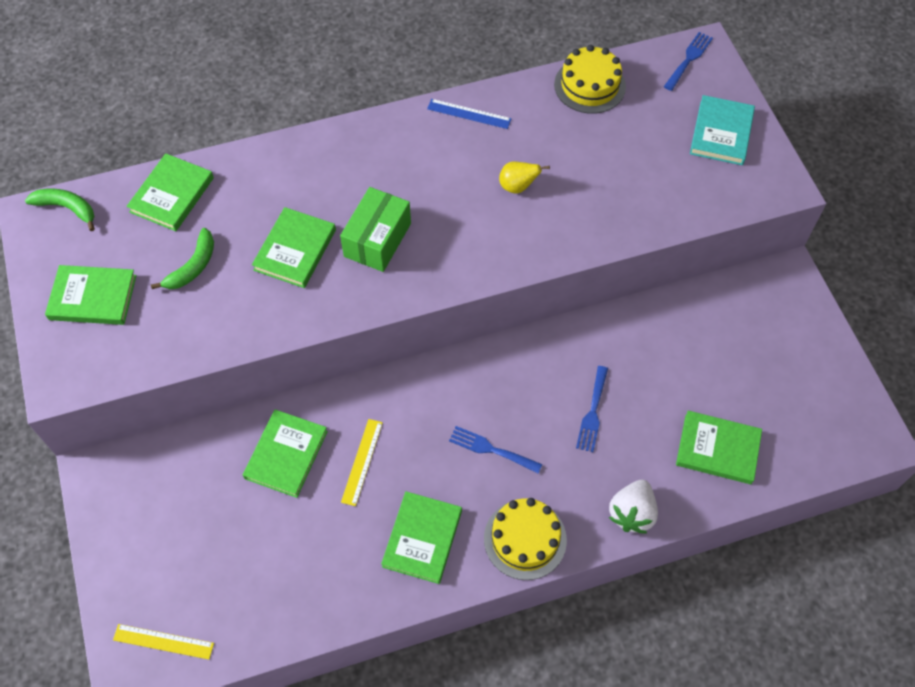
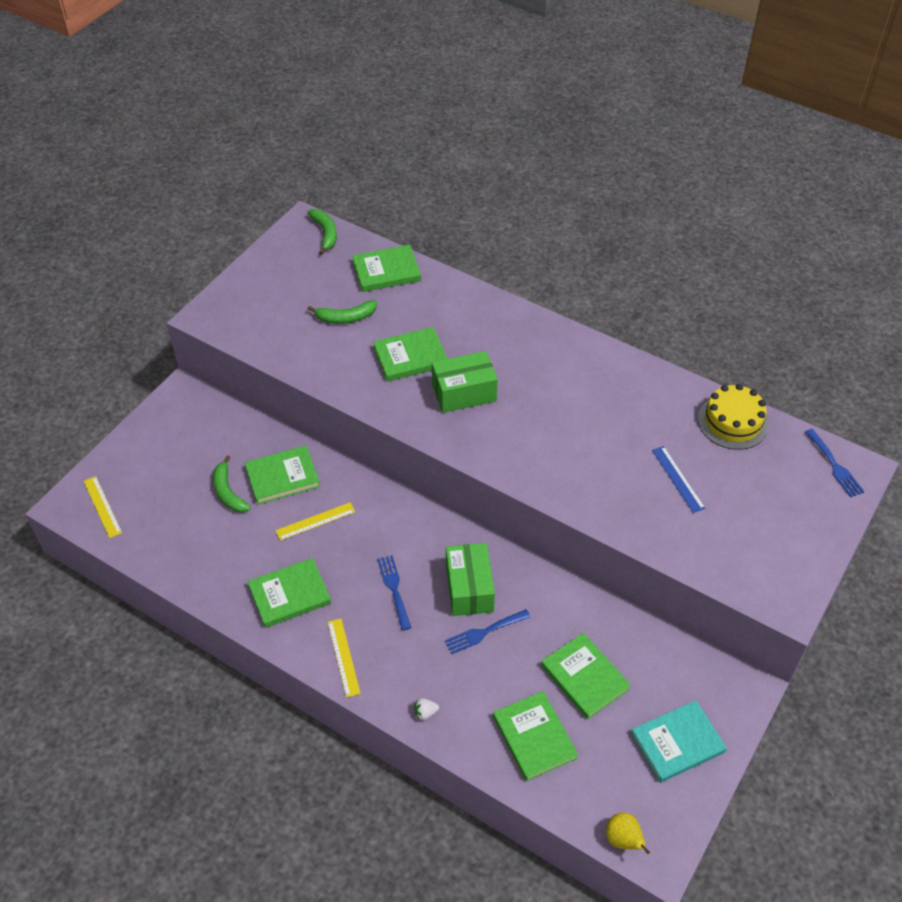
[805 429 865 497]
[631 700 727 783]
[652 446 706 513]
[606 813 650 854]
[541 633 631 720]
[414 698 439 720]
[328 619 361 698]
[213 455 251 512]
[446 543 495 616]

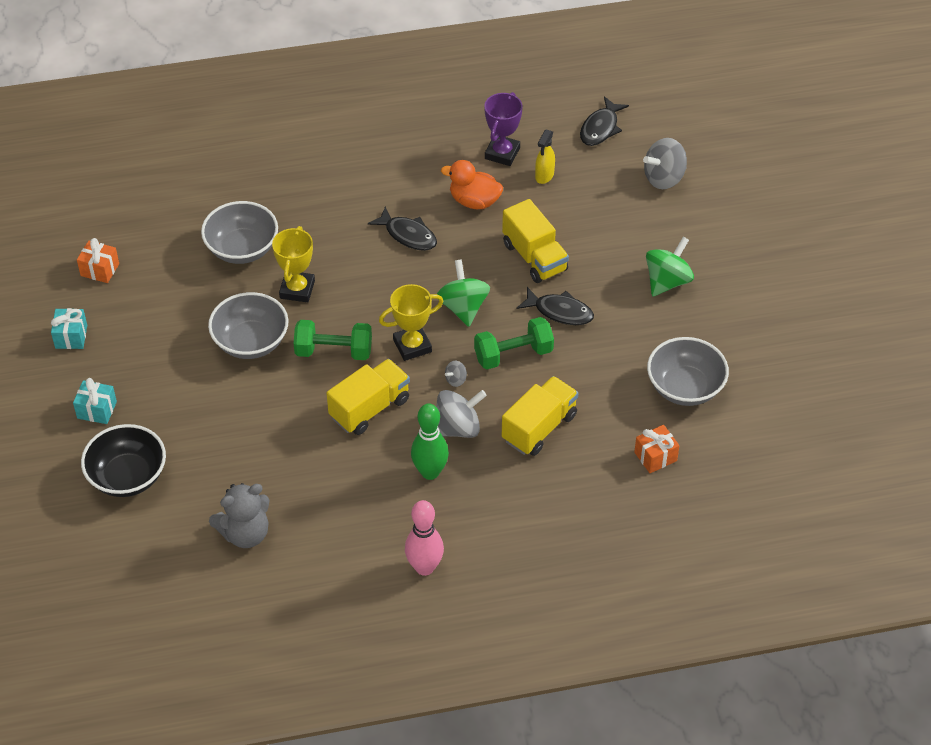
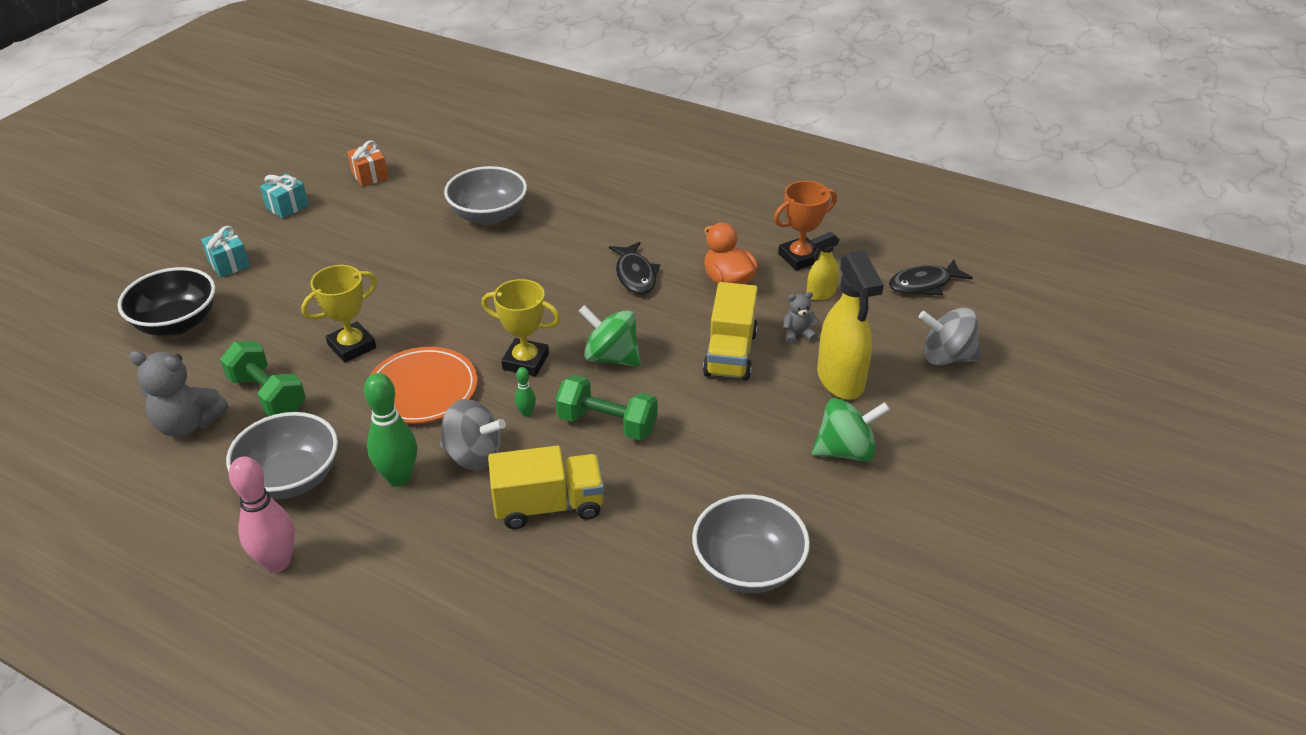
[774 181 837 271]
[301 265 377 363]
[579 305 641 367]
[517 287 594 325] (first image)
[226 412 338 499]
[220 341 306 416]
[370 347 477 423]
[515 367 536 417]
[634 425 679 473] (first image)
[817 250 884 400]
[783 292 819 345]

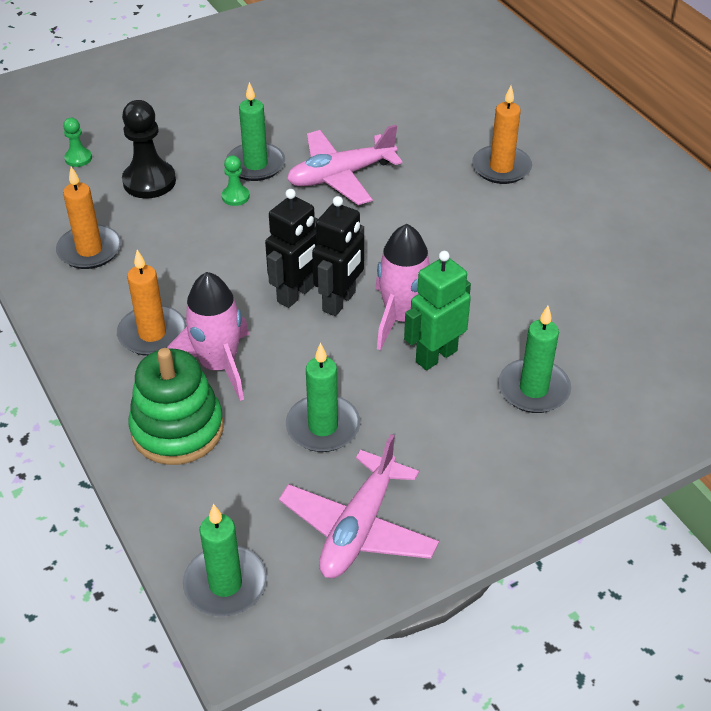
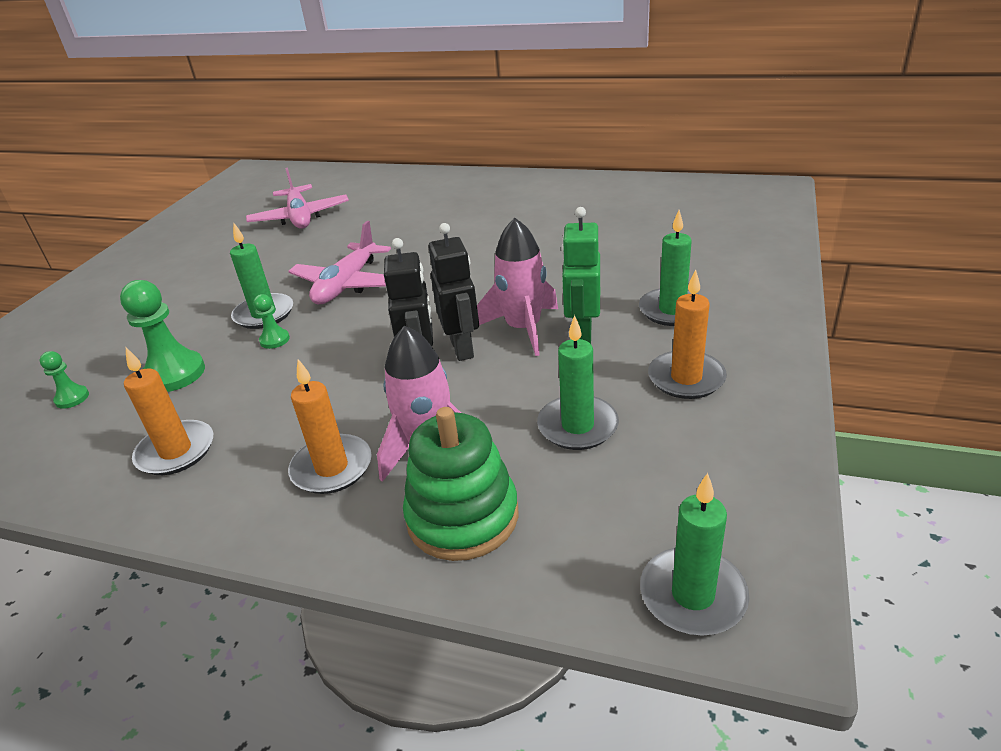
[648 269 727 399]
[120 280 205 392]
[246 168 349 229]

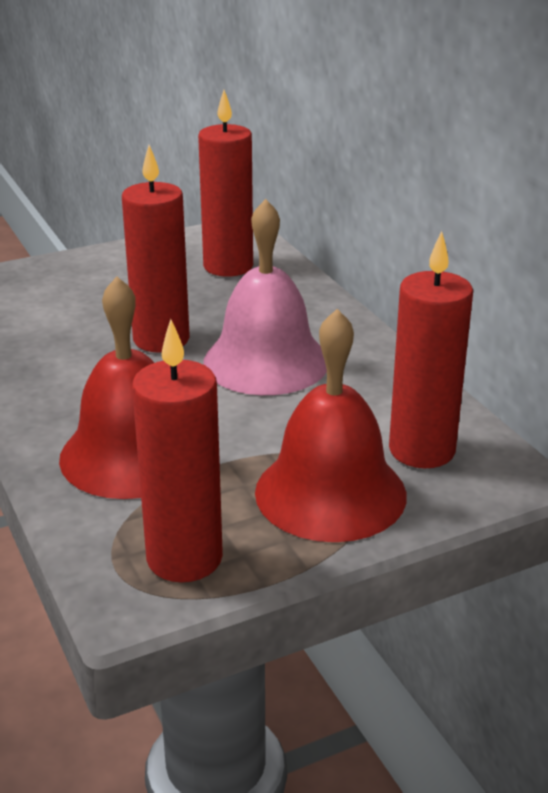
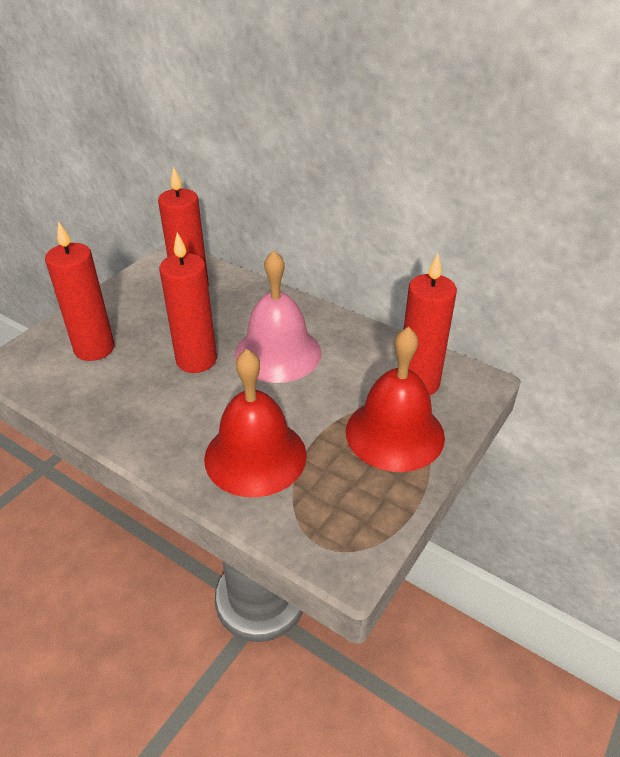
[45 221 115 361]

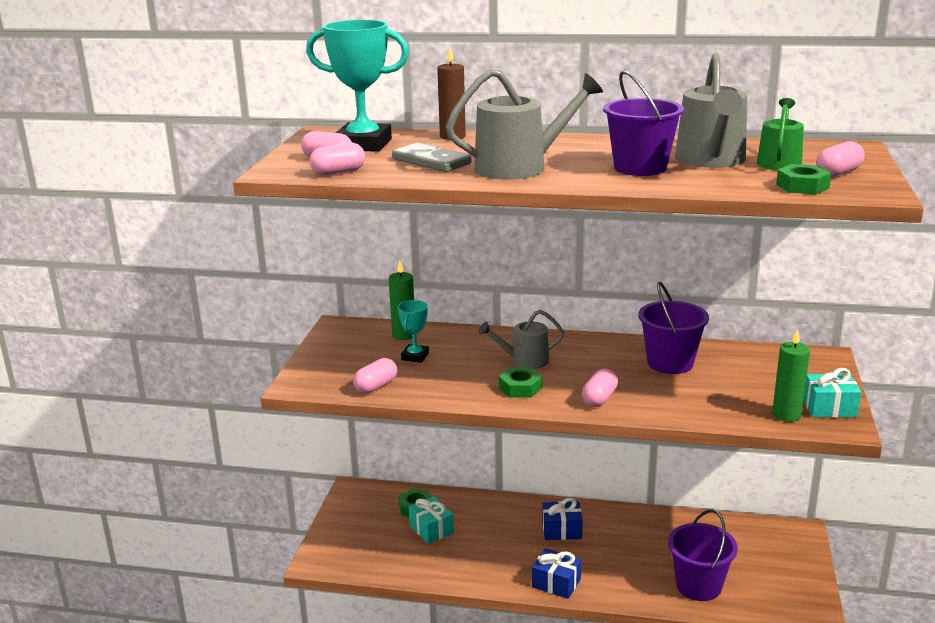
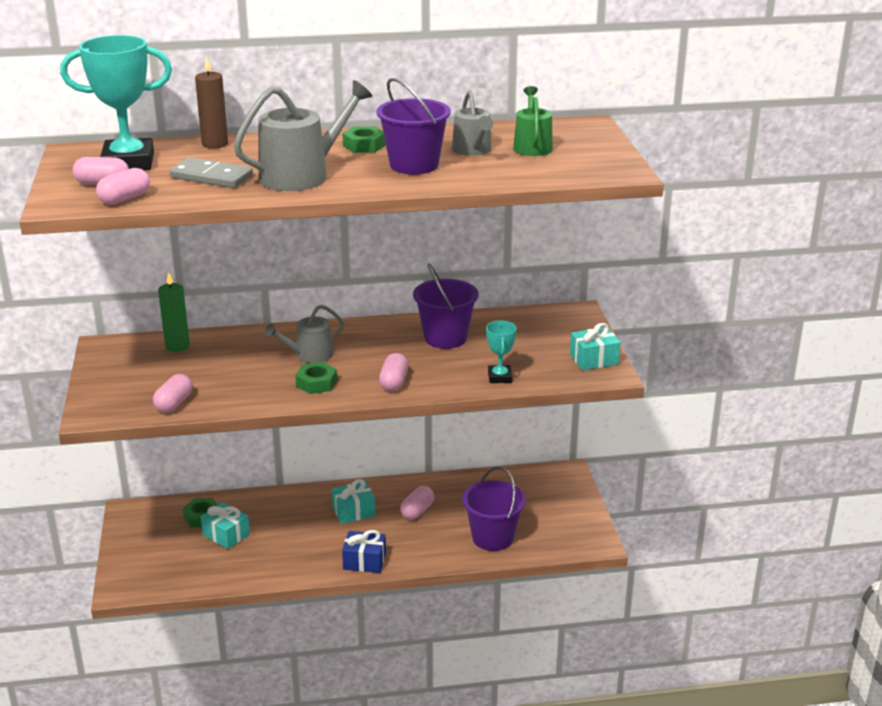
[452 90 493 156]
[400 486 434 519]
[342 126 386 153]
[486 321 517 383]
[772 329 810 422] (first image)
[332 479 375 524]

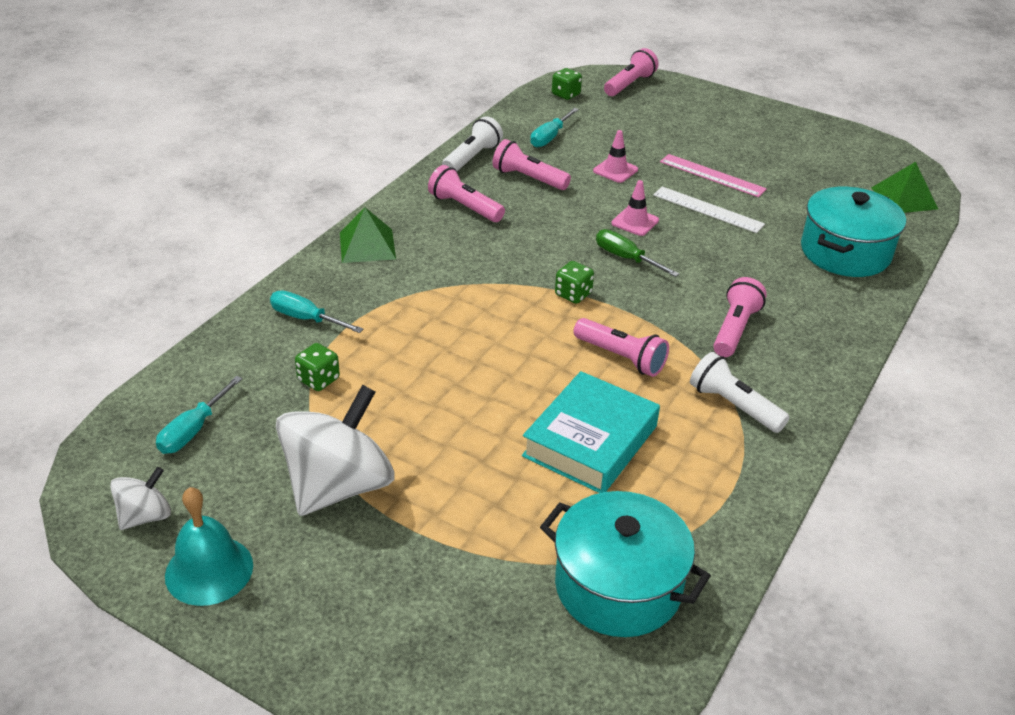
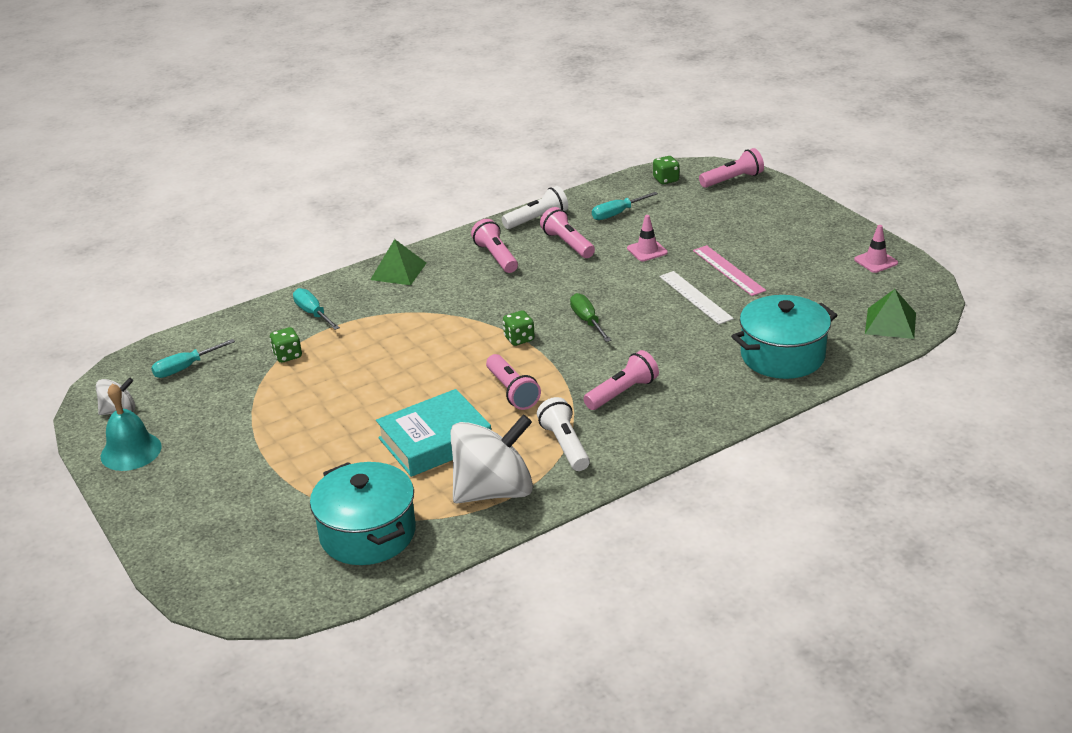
[854 225 898 273]
[451 414 533 503]

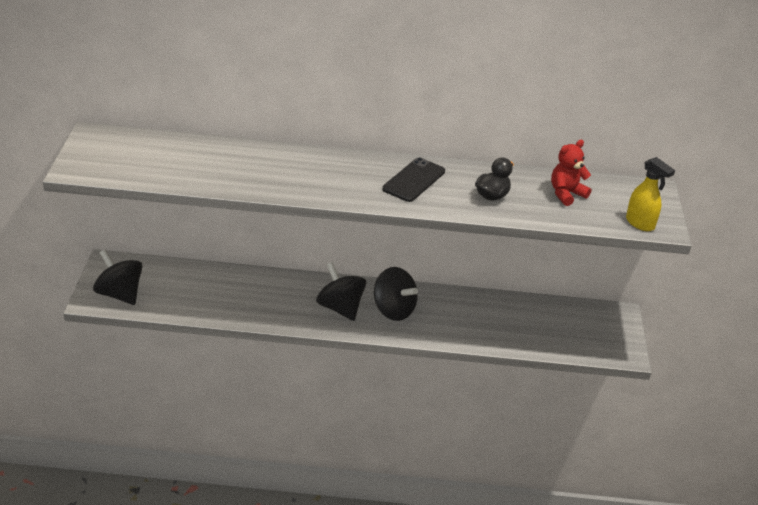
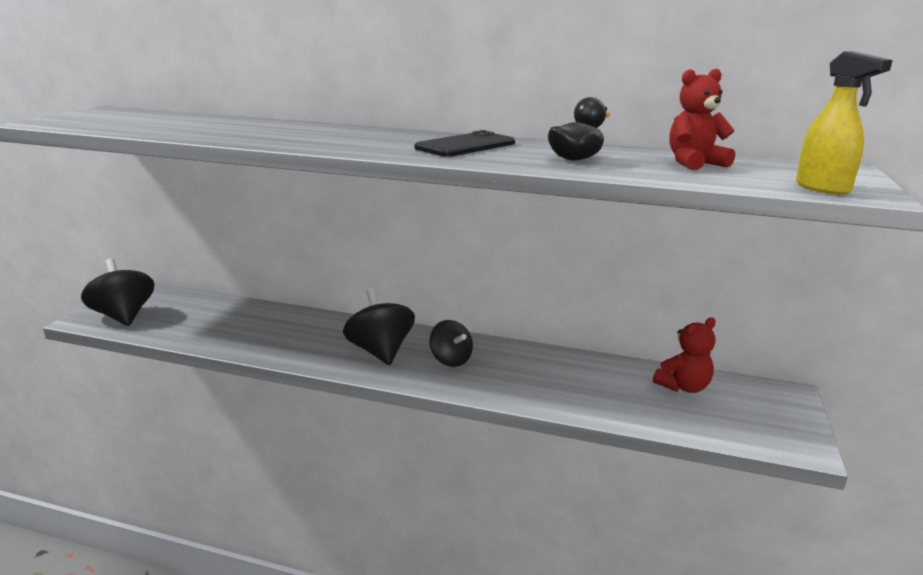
[429 320 473 367]
[653 317 715 393]

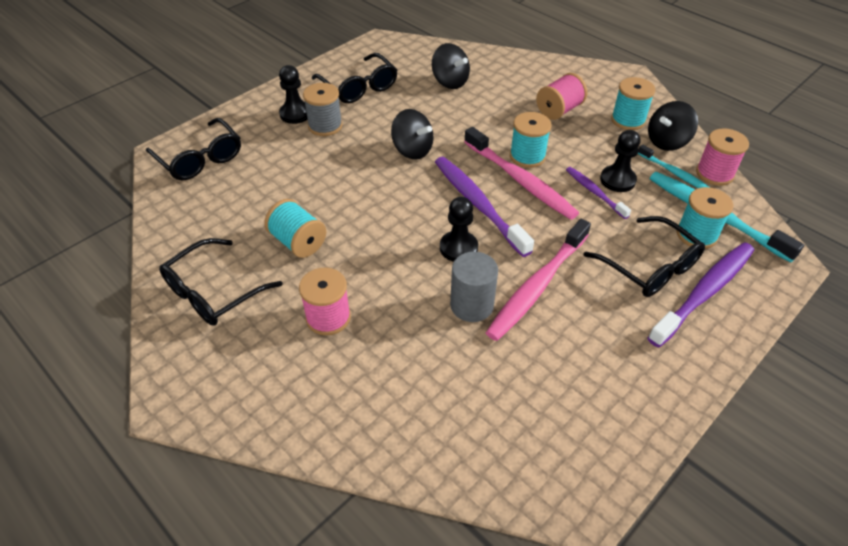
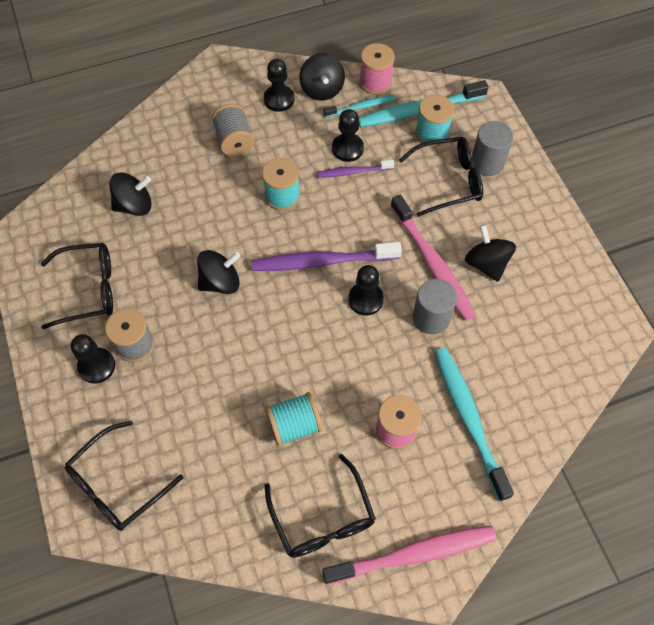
[212 104 255 156]
[264 59 295 112]
[65 420 183 531]
[322 526 496 585]
[471 121 513 176]
[465 225 516 282]
[435 348 514 501]

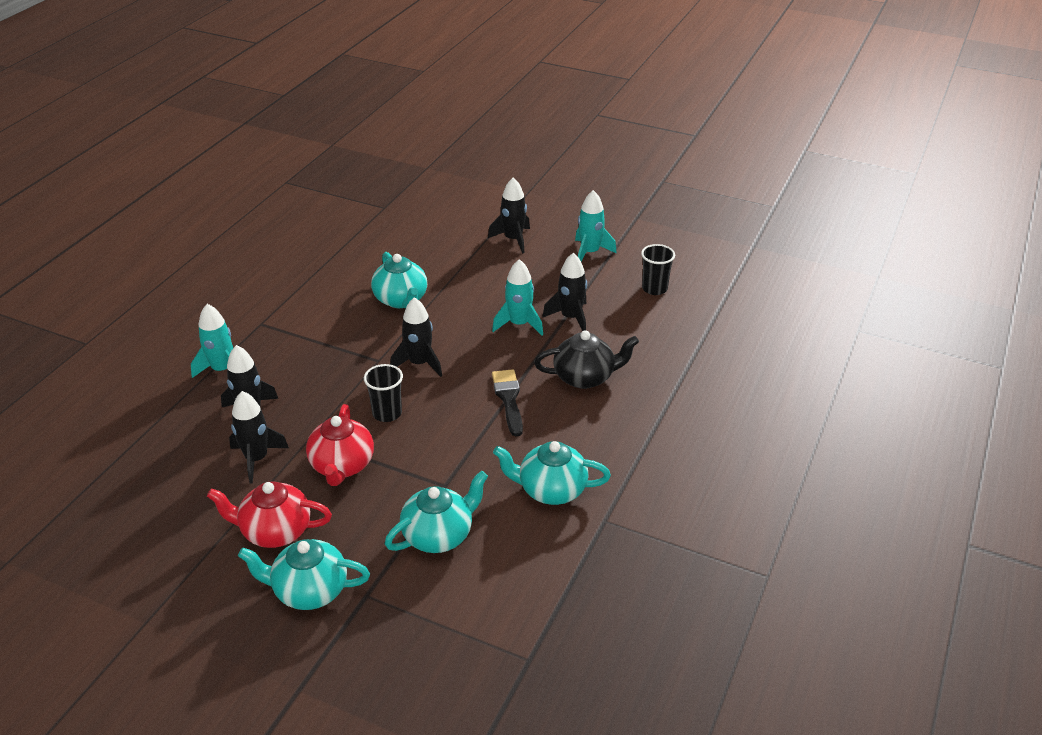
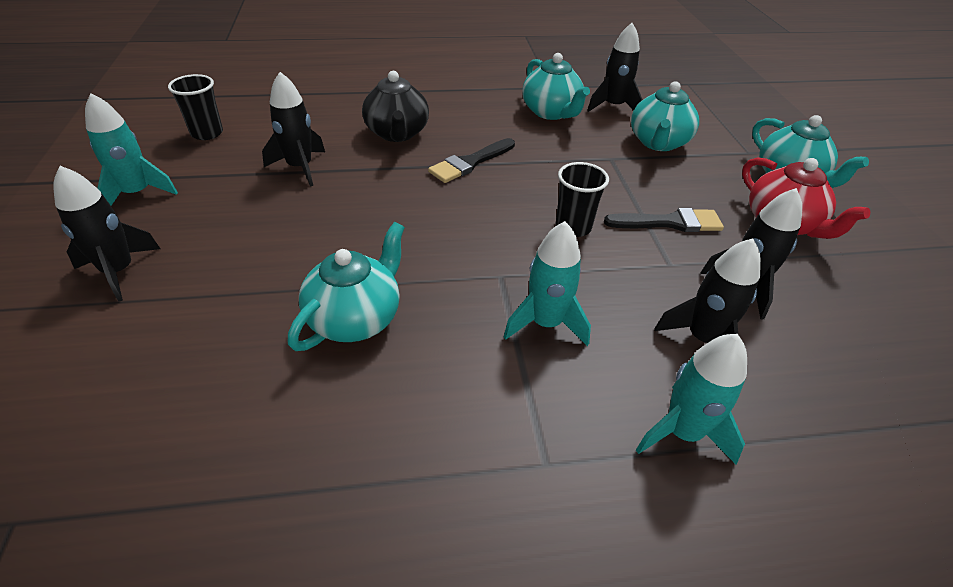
[504 221 591 346]
[587 23 643 112]
[362 71 429 142]
[604 208 724 232]
[631 81 699 151]

